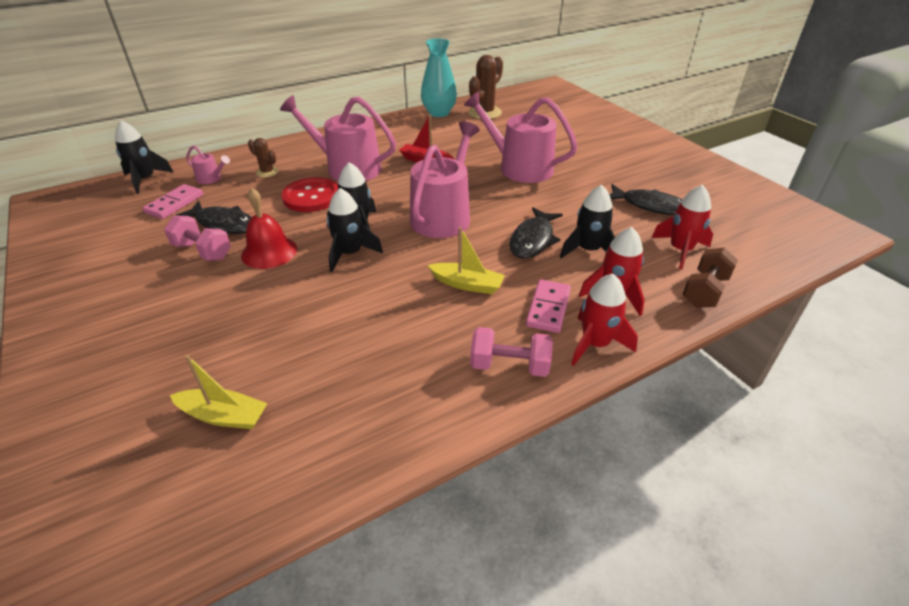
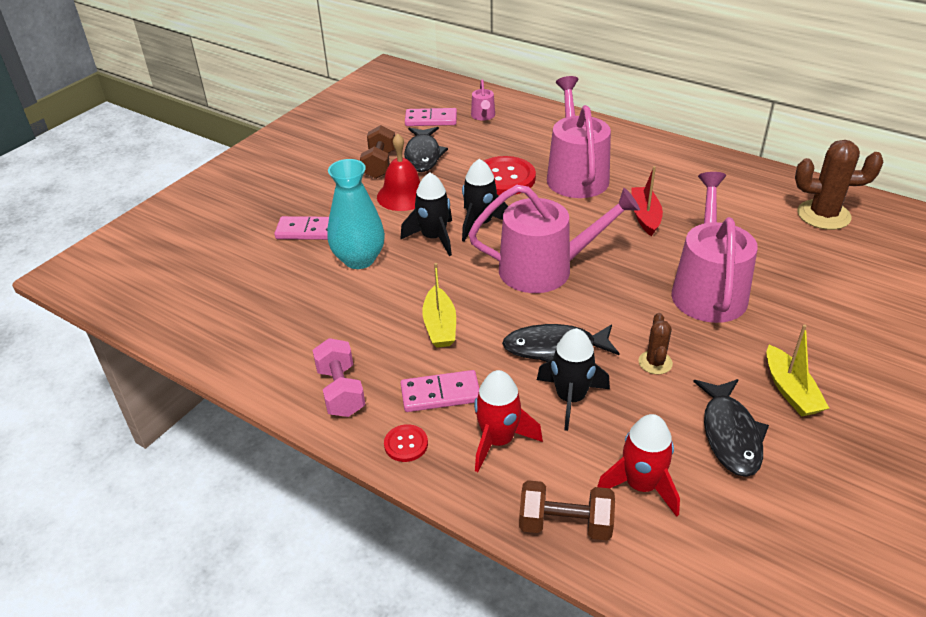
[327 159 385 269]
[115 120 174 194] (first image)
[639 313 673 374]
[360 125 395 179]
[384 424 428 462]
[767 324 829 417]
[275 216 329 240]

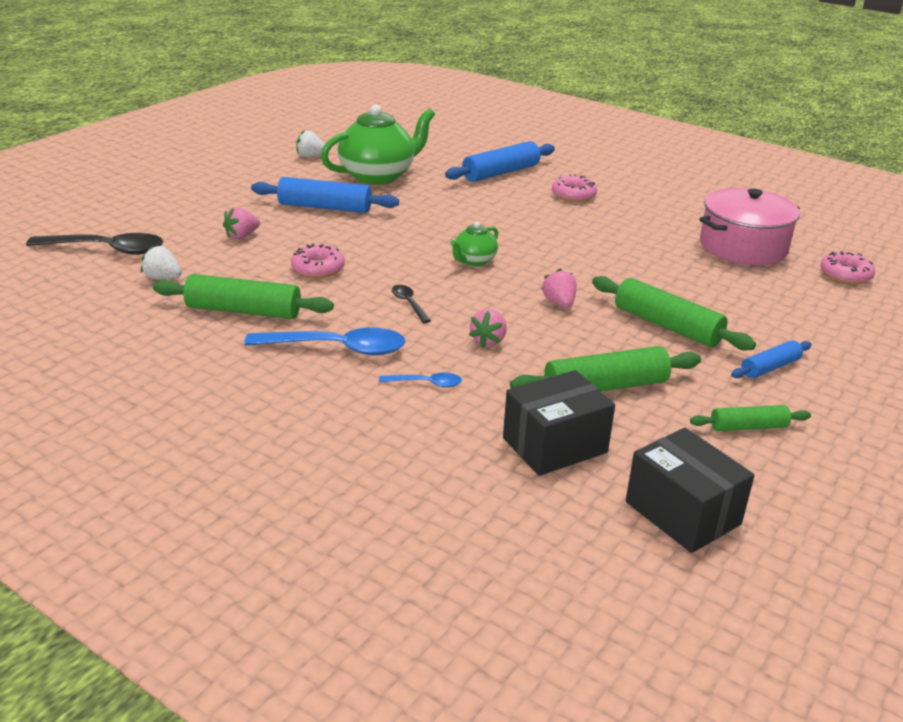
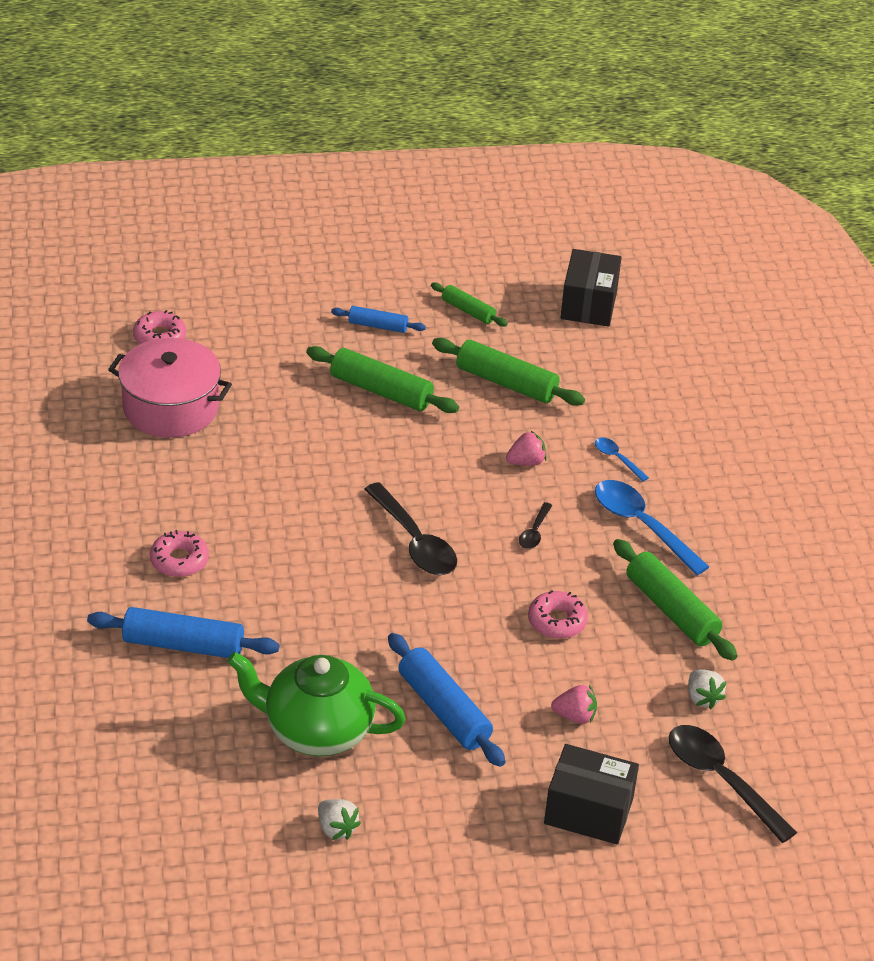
[364 482 457 575]
[542 268 577 308] (first image)
[306 346 459 413]
[544 744 639 845]

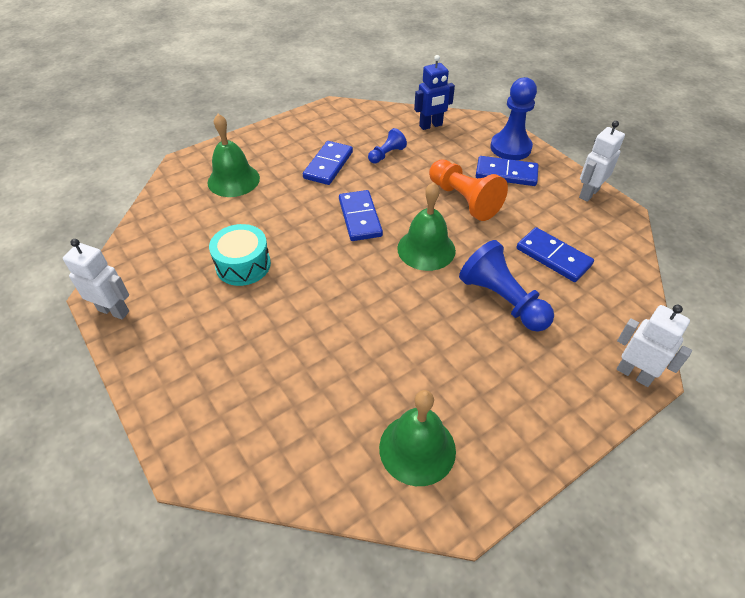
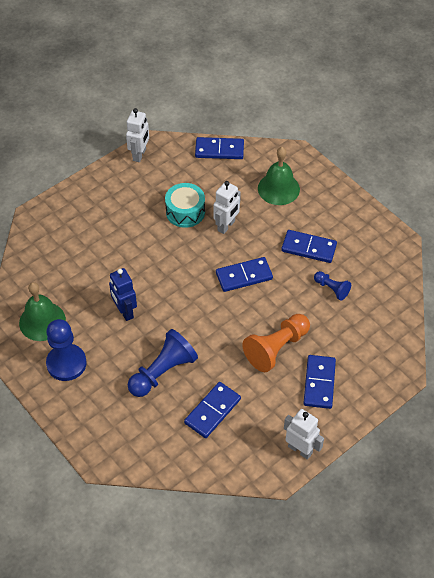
[109 268 137 321]
[46 319 87 381]
[397 182 456 271] (first image)
[213 181 241 234]
[195 137 244 159]

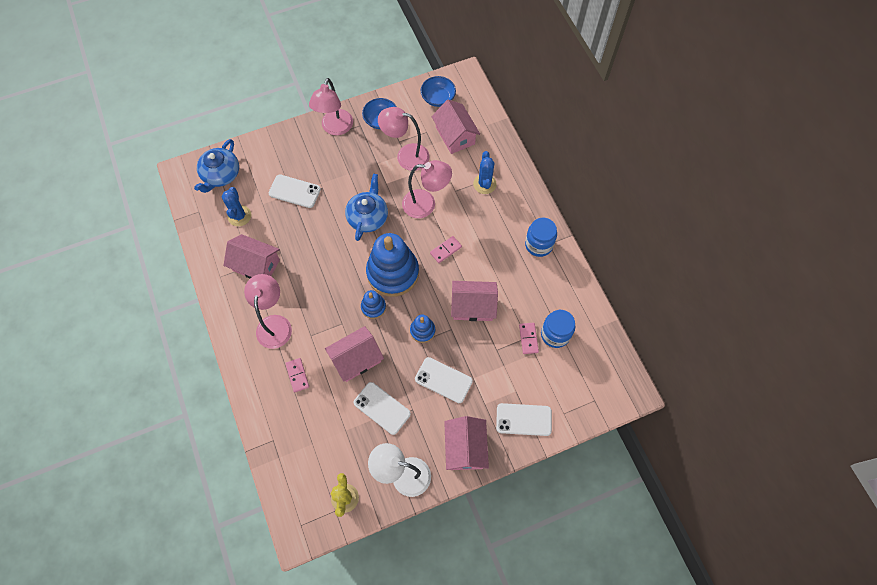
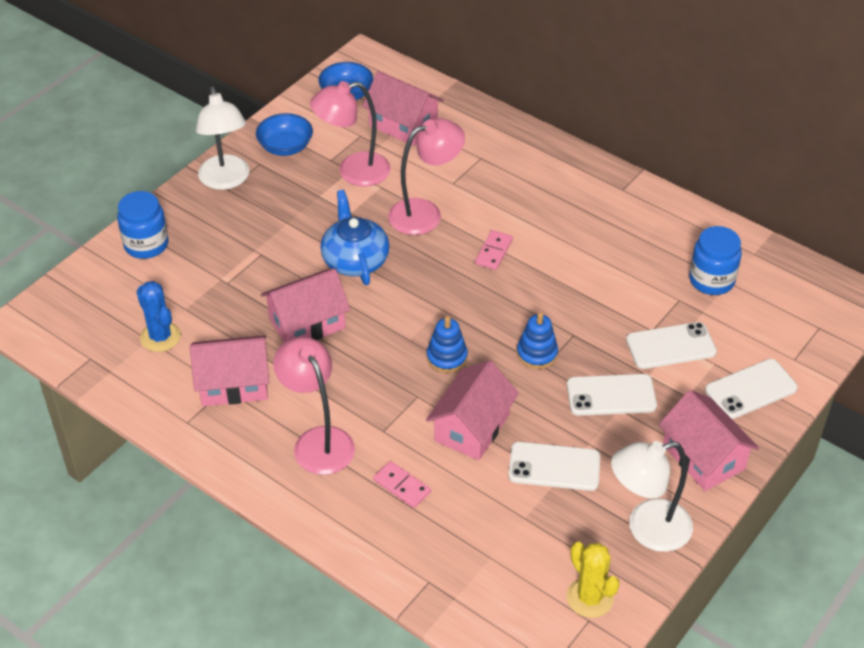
[196 86 250 190]
[194 139 239 193] (first image)
[473 151 497 194] (first image)
[626 322 717 369]
[117 191 169 259]
[366 233 419 297] (first image)
[261 268 350 342]
[519 323 539 354] (first image)

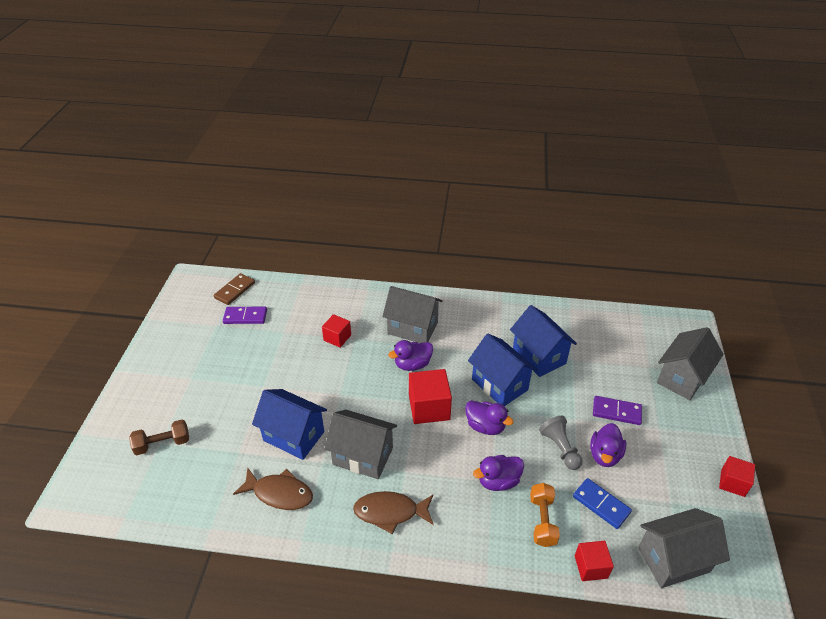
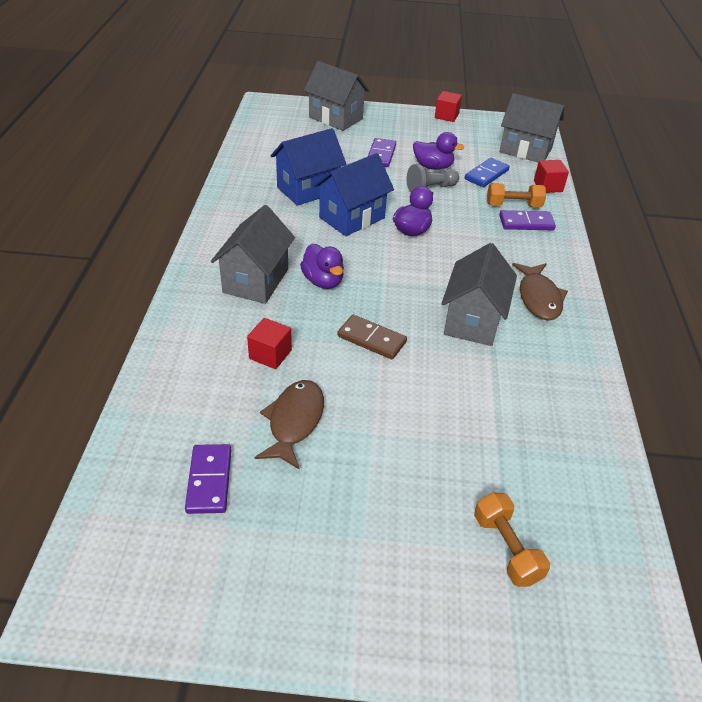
[337 315 407 359]
[409 369 452 424] (first image)
[252 389 327 460] (first image)
[474 492 550 587]
[473 455 524 491] (first image)
[255 380 324 469]
[499 93 564 162]
[499 210 556 230]

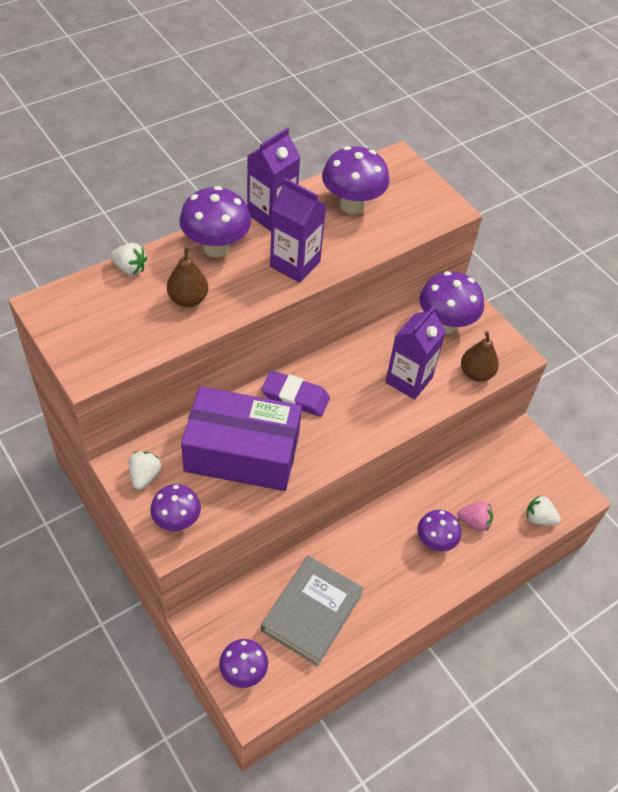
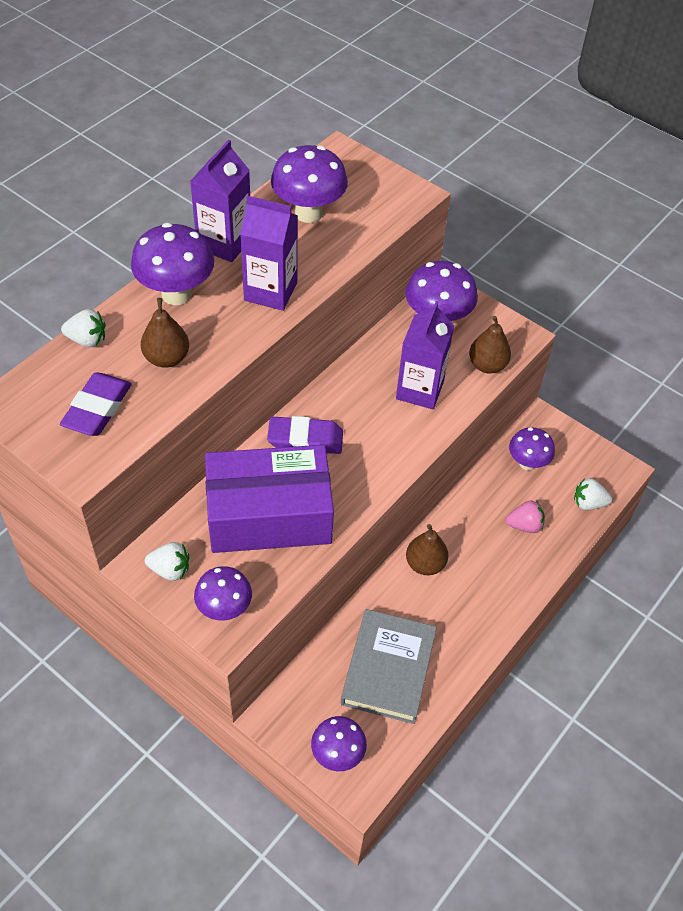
[145 542 189 581]
[509 427 555 470]
[60 373 132 436]
[406 524 448 575]

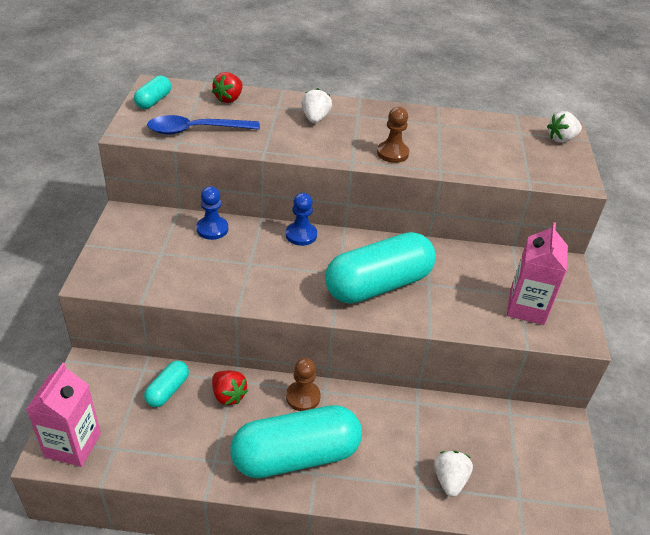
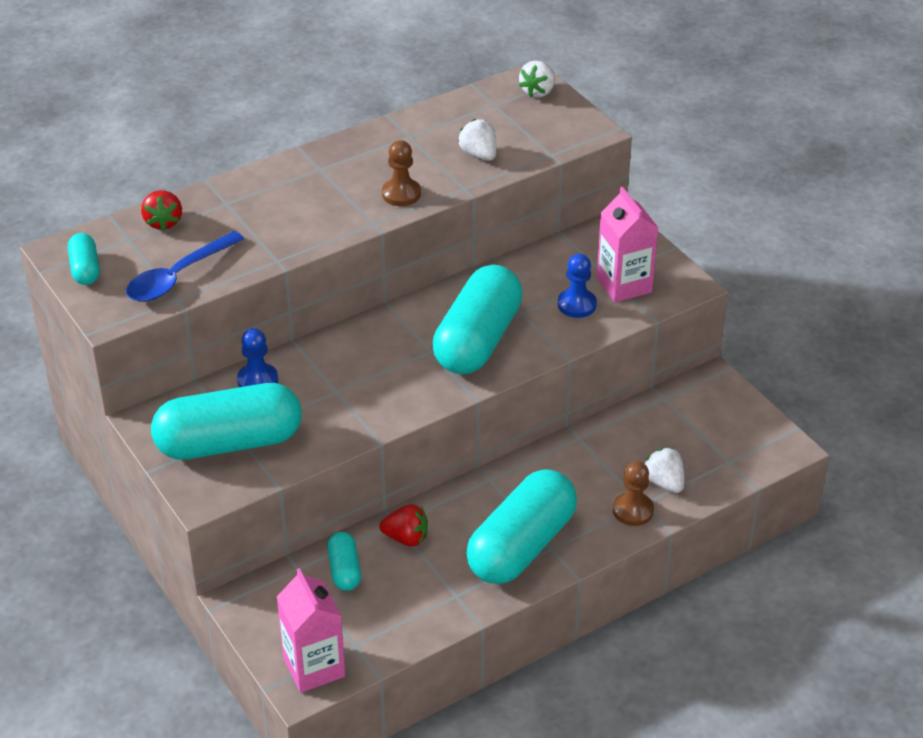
[458 119 496 160]
[558 254 597 318]
[613 461 654 526]
[151 383 302 460]

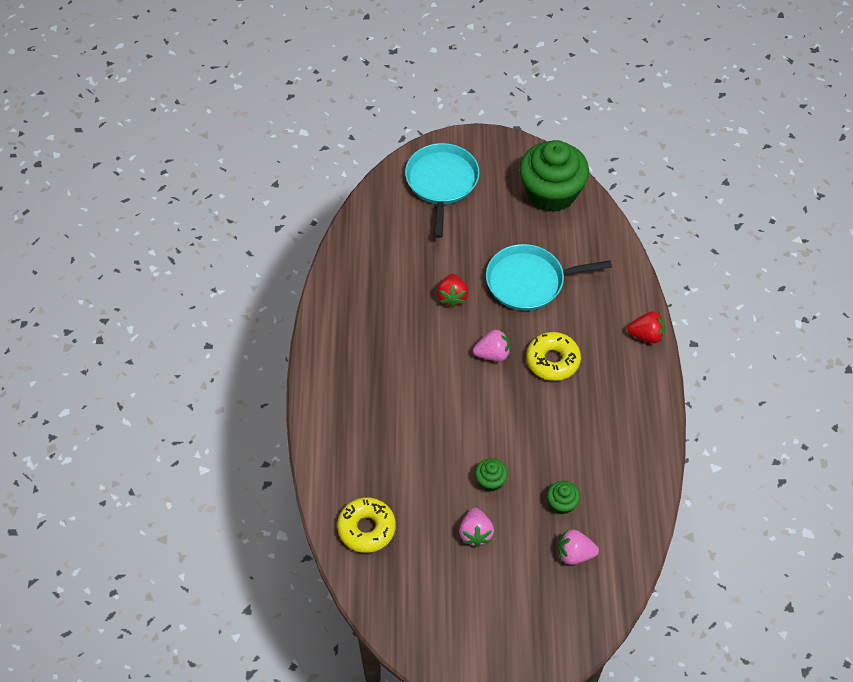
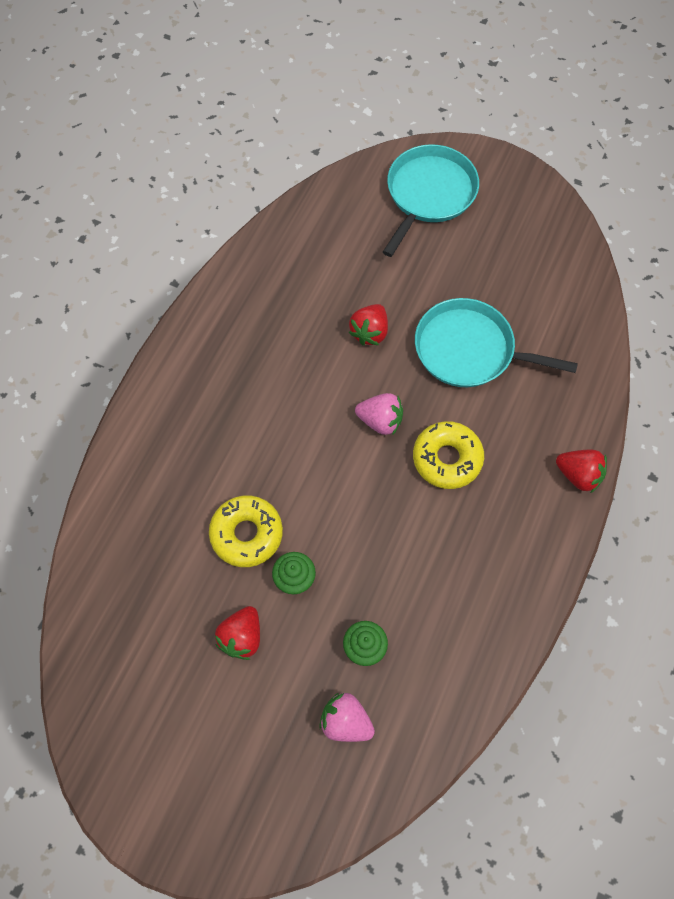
[519 140 589 212] (first image)
[209 496 283 567]
[215 606 260 660]

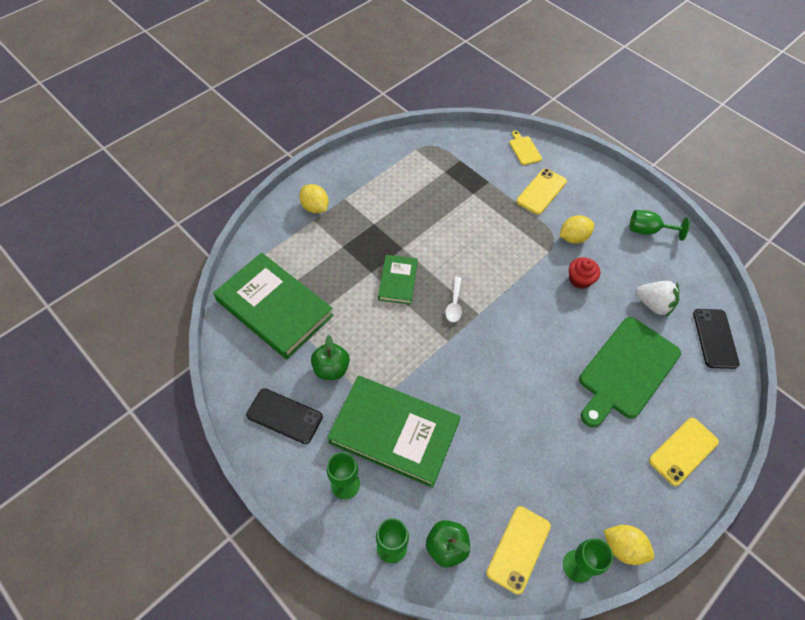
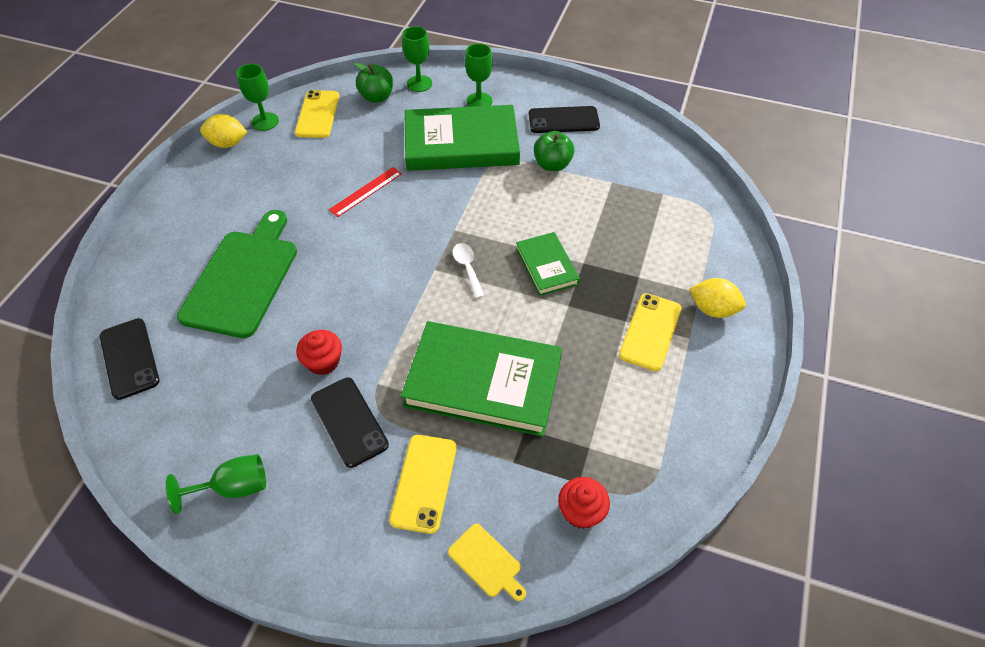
[311 378 389 468]
[401 321 562 437]
[636 281 679 317] (first image)
[619 293 682 371]
[329 167 402 217]
[558 477 610 529]

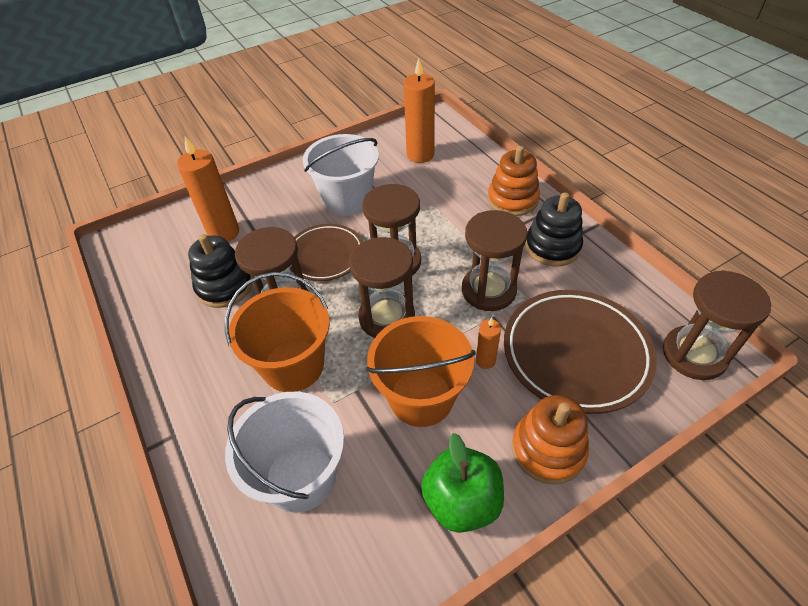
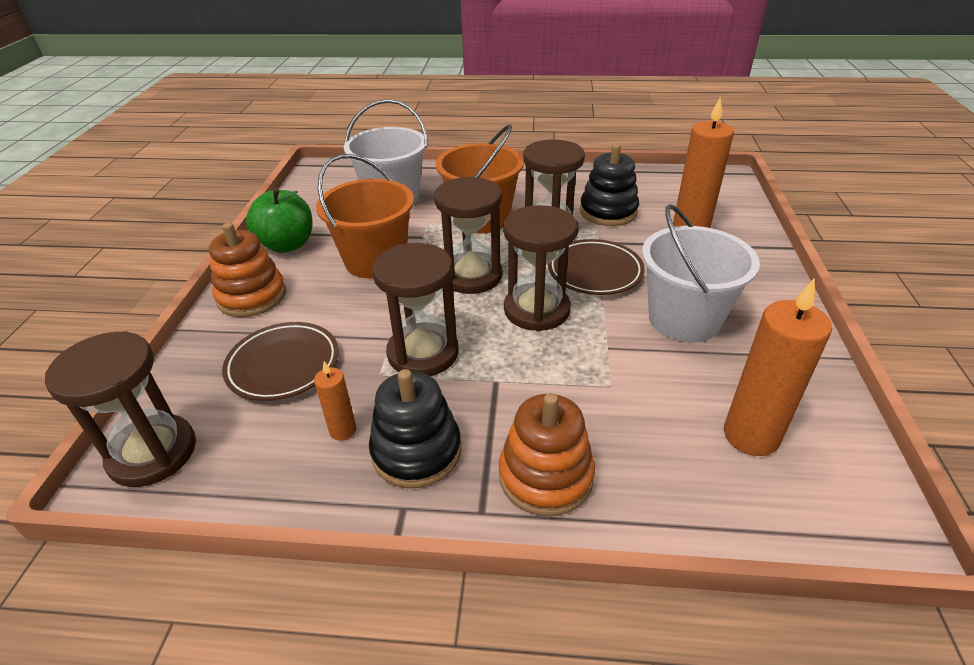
[222 322 339 401]
[314 361 356 441]

